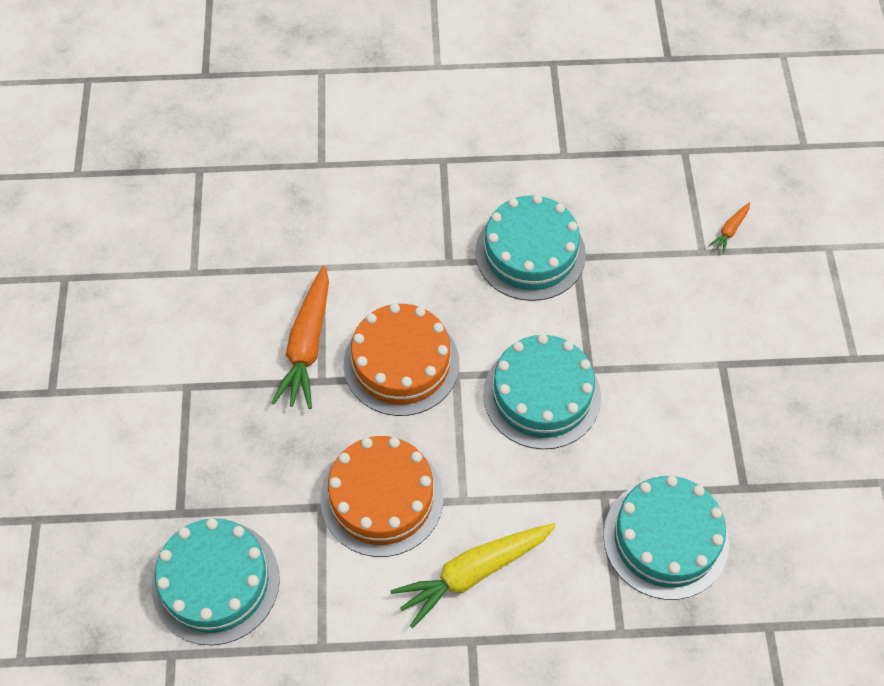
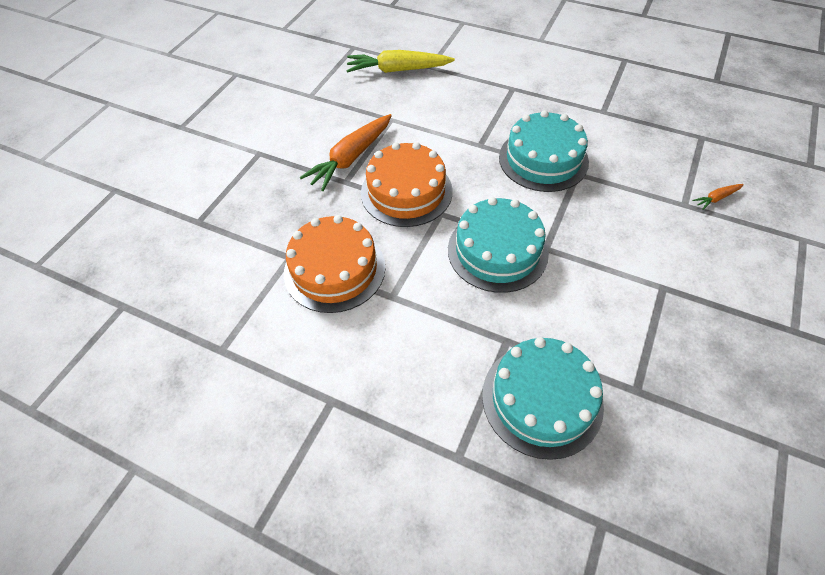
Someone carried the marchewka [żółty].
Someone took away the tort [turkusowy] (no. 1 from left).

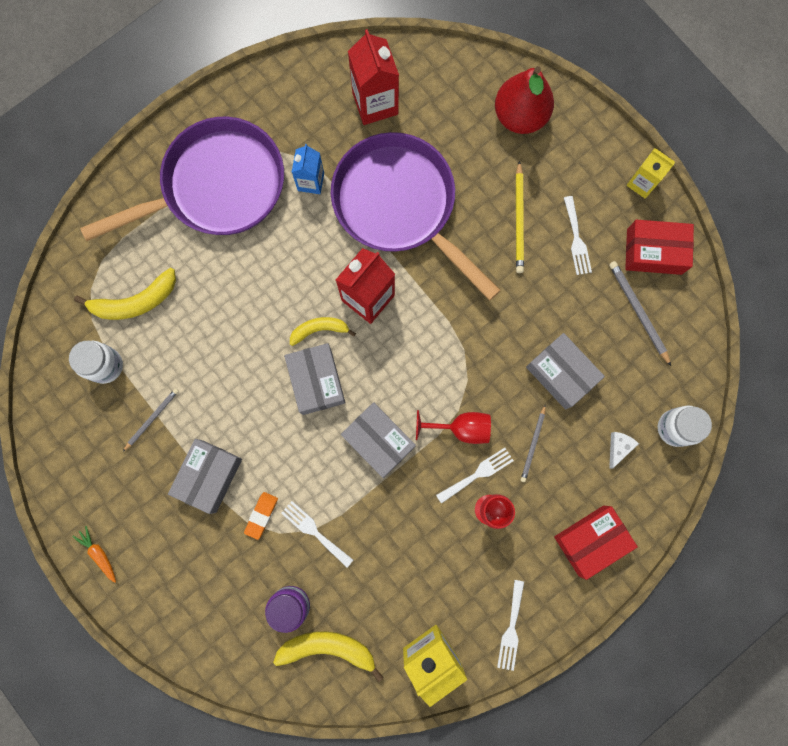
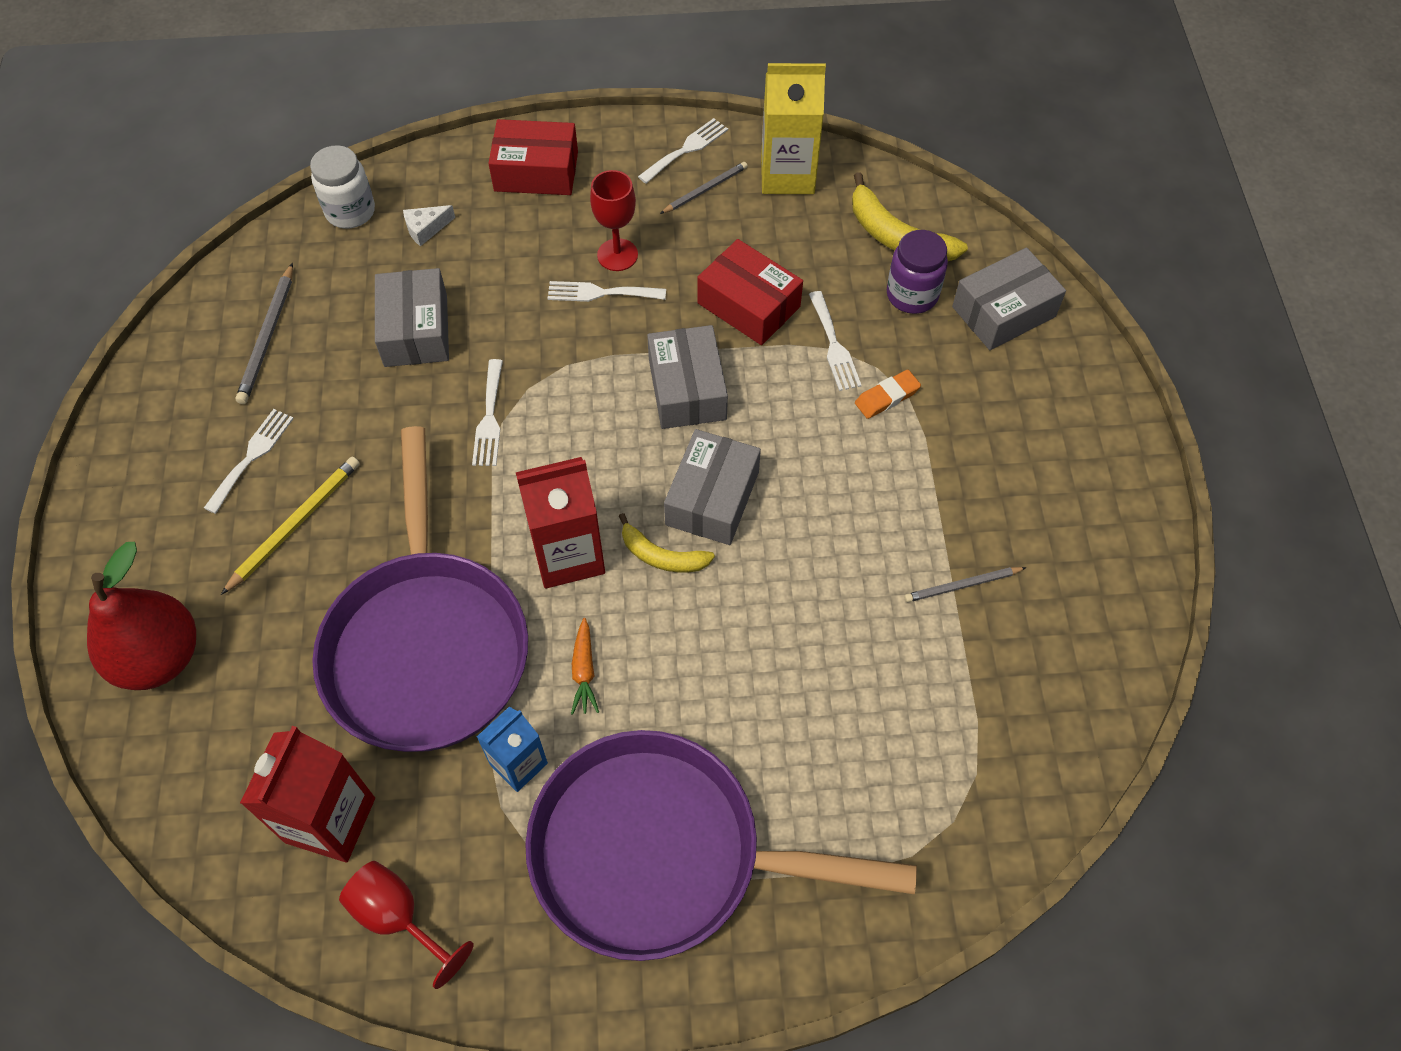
Someone carried the kielich [czerwony] (no. 1 from left).
Someone put down the widelec [biały] (no. 2 from left).
Someone carried the marchewka [pomarańczowy].
Someone carried the ołówek [szary] (no. 2 from left).
Someone carried the pudełko [czerwony] (no. 2 from left).
Someone carried the pudełko [szary] (no. 1 from left in the first image).
Someone took away the słoik [biały] (no. 1 from left).
Someone took away the banan [żółty] (no. 1 from left).
Someone took away the karton mleka [żółty] (no. 2 from left).

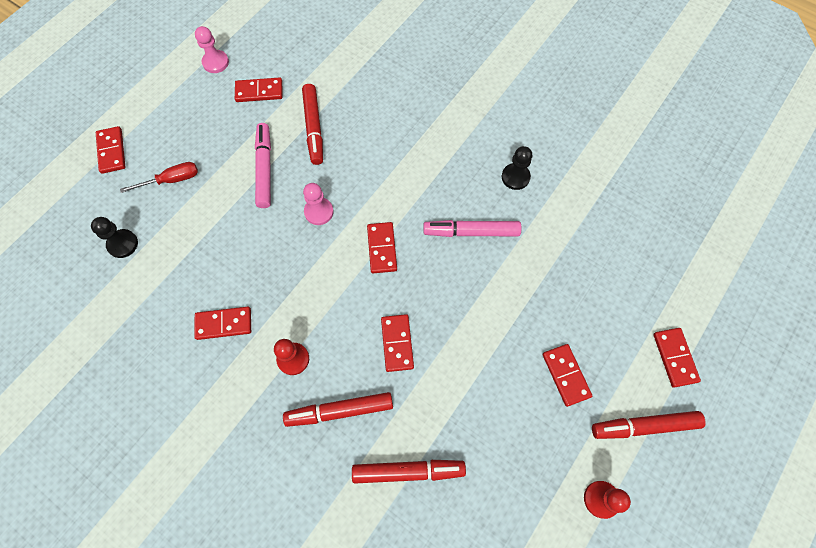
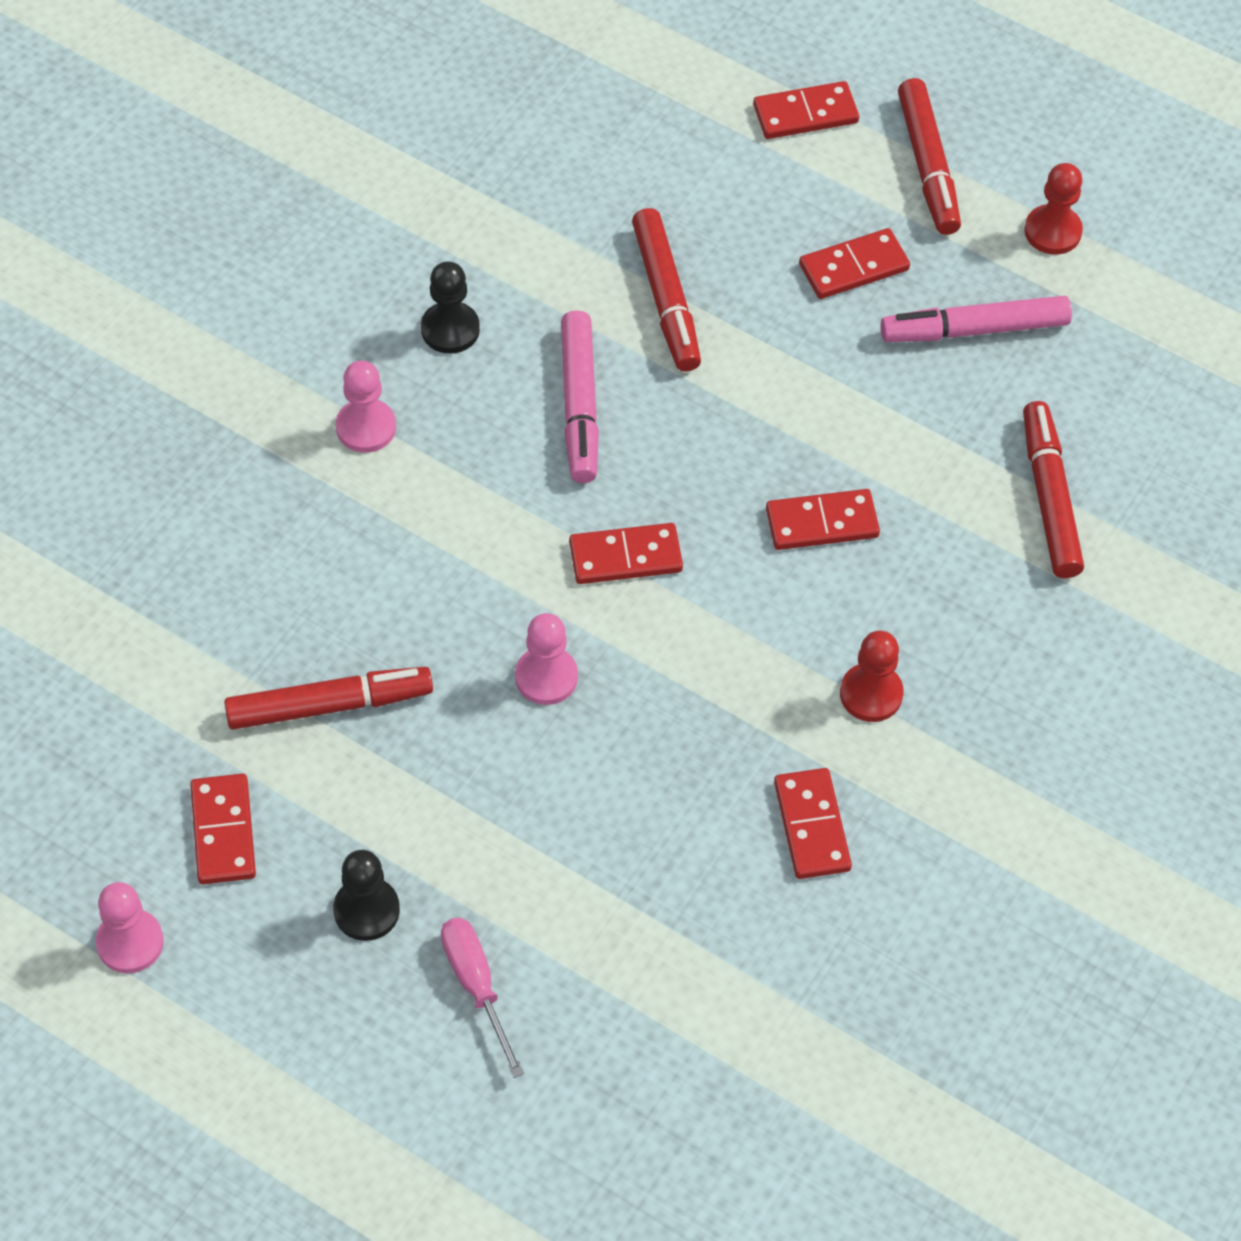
Someone carried the pionek [czarny] (no. 1 from left).
Someone put down the pionek [różowy] (no. 2 from left).
Someone repainted the śrubokręt [czerwony], which became the śrubokręt [różowy].
Someone carried the flamaster [czerwony] (no. 2 from left).
Someone carried the flamaster [różowy] (no. 1 from left in the first image).
Someone took away the kostka domina [czerwony] (no. 1 from left).

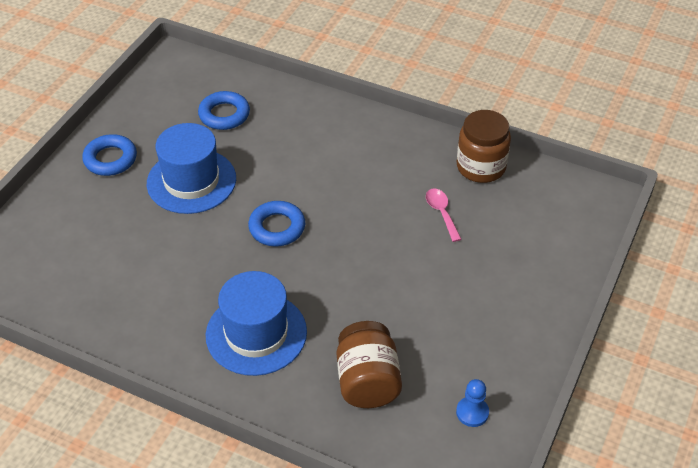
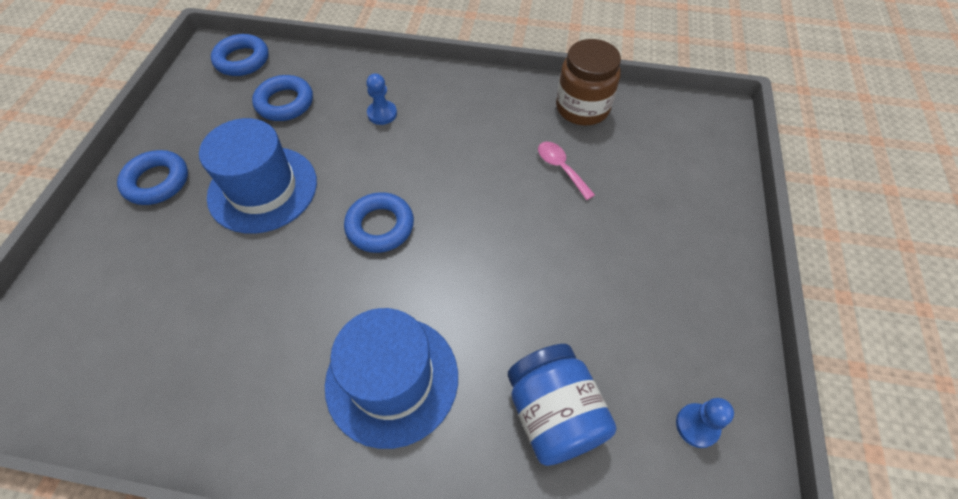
Someone put down the pierścień [niebieski] (no. 2 from left).
Someone put down the pionek [niebieski] (no. 1 from left).
Someone repainted the słoik [brązowy] (no. 1 from left), which became the słoik [niebieski].

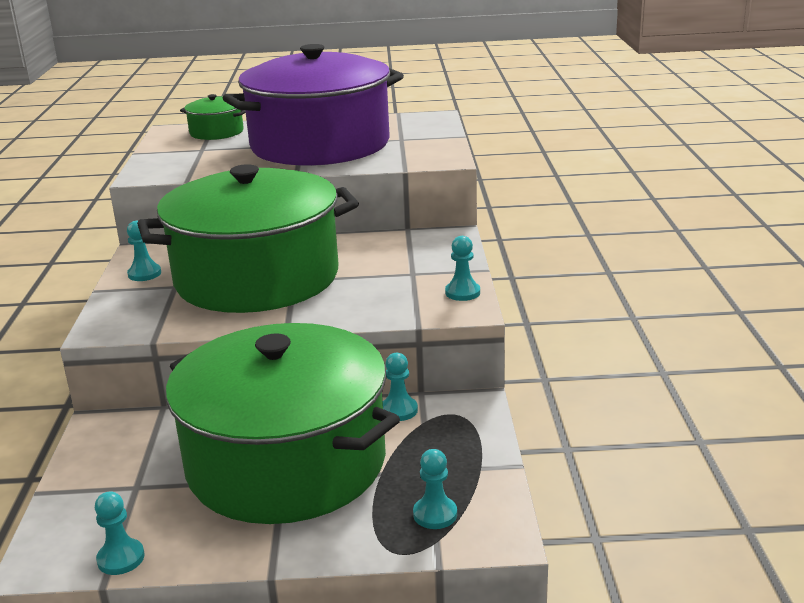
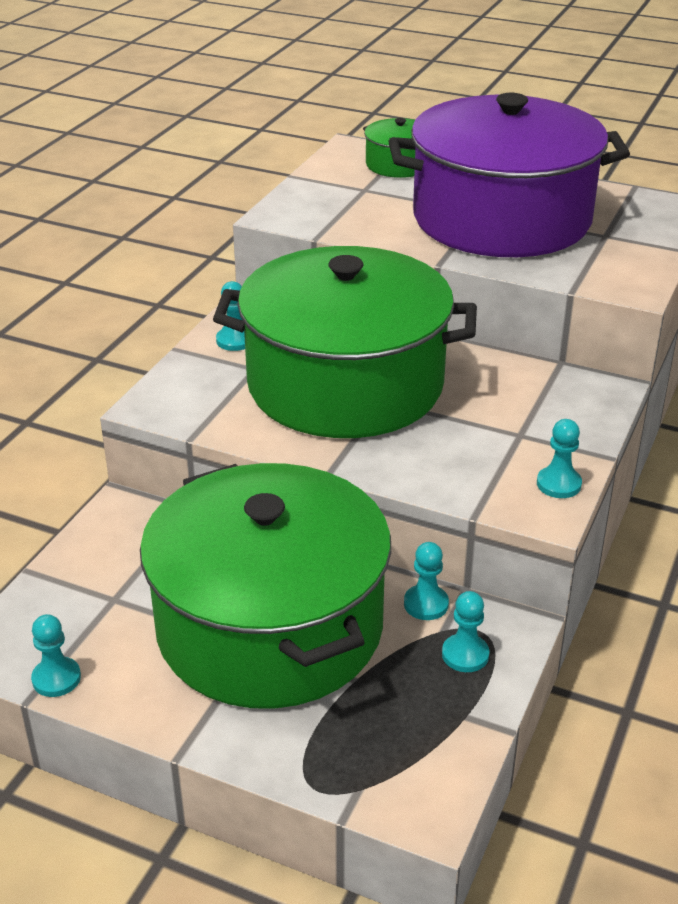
Someone carried the pionek [turkusowy] (no. 4 from left).

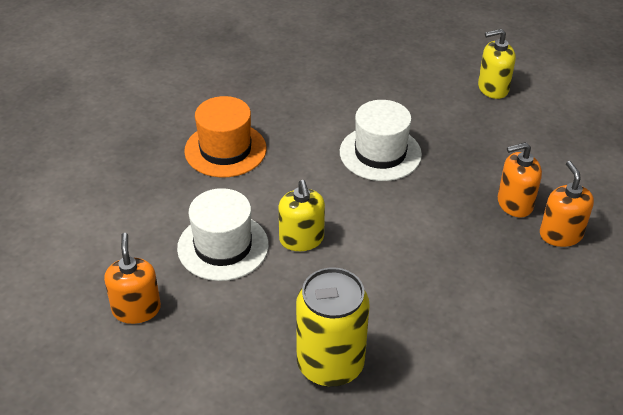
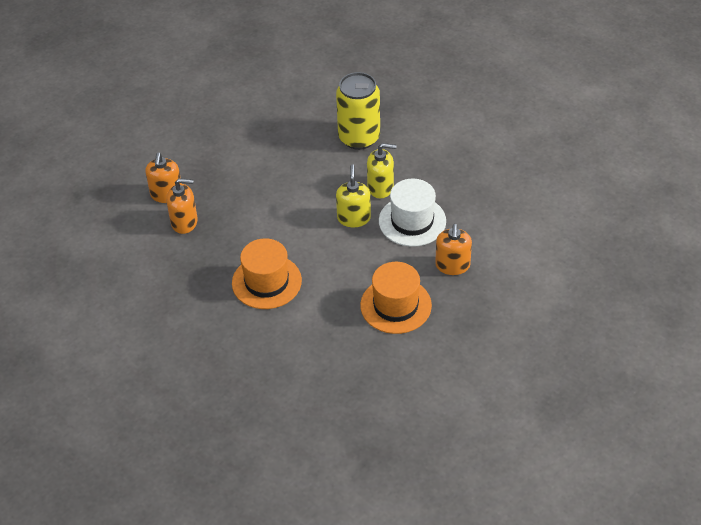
Someone repainted the kapelusz [biały] (no. 2 from left), which became the kapelusz [pomarańczowy] (no. 1 from left).
Someone carried the dozownik mydła [żółty] (no. 2 from left).
Someone carried the dozownik mydła [pomarańczowy] (no. 1 from left in the first image).

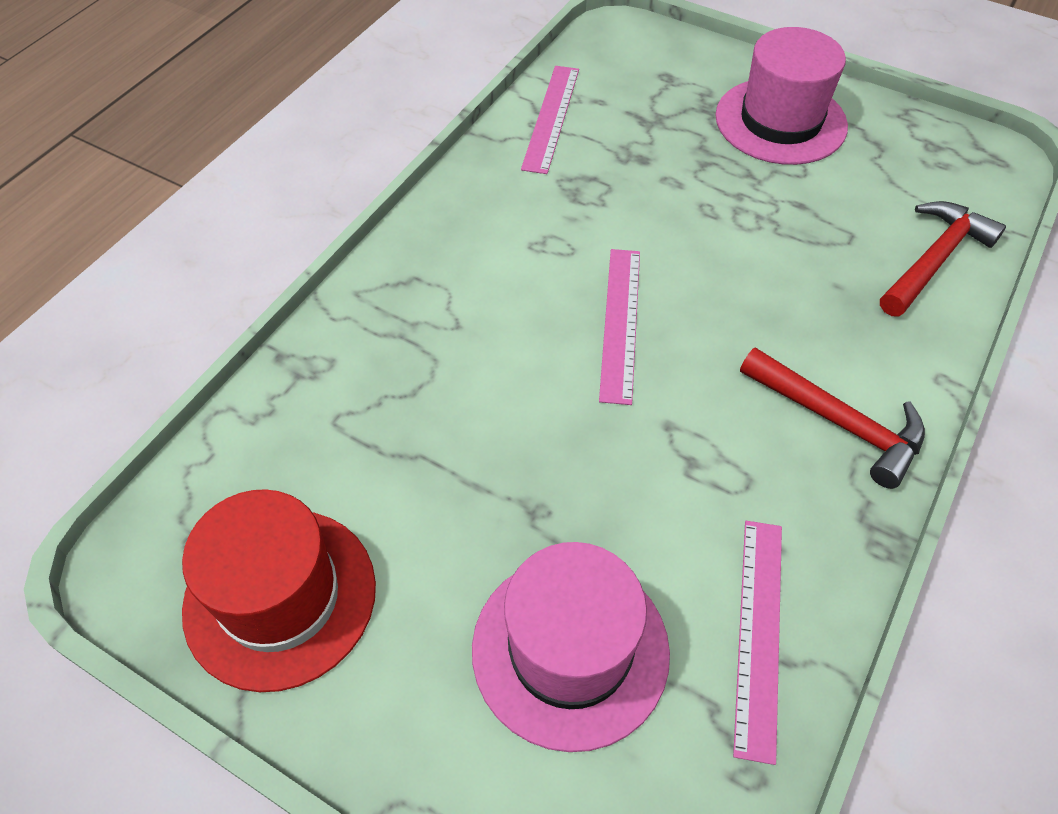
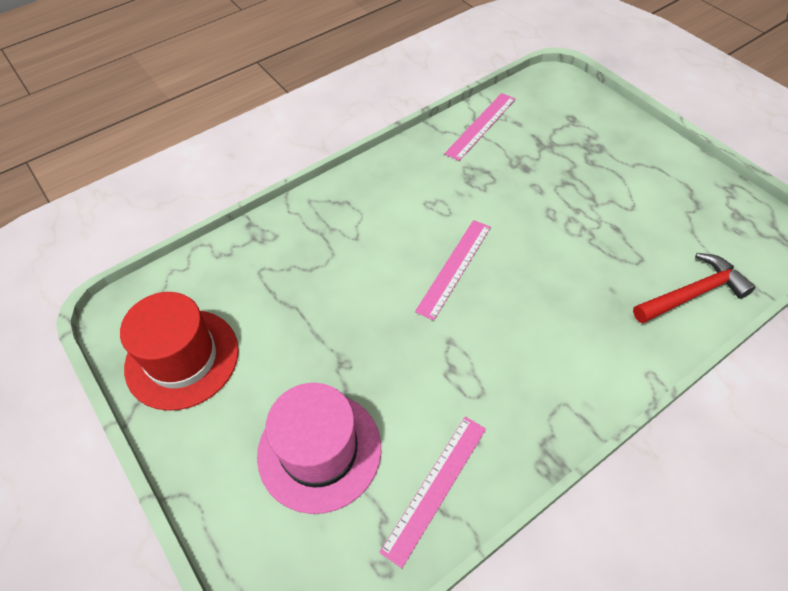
Someone took away the kapelusz [różowy] (no. 2 from left).
Someone took away the młotek [czerwony] (no. 1 from left).

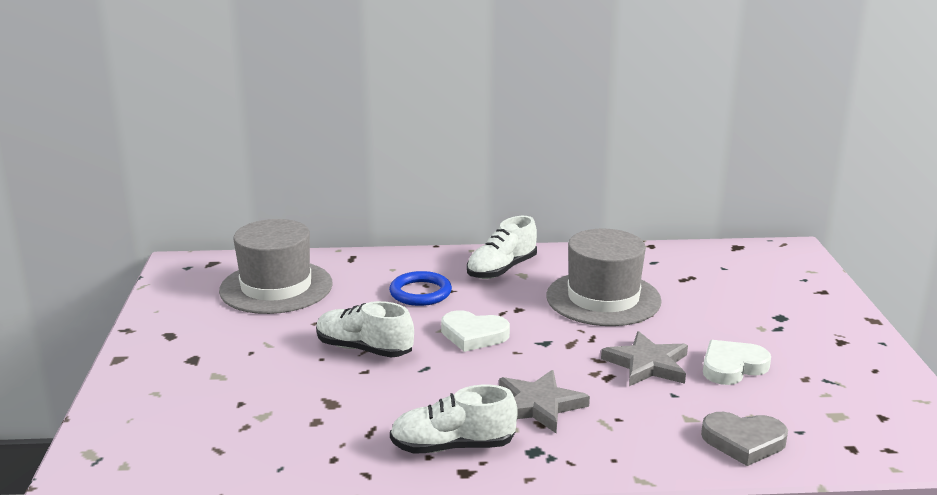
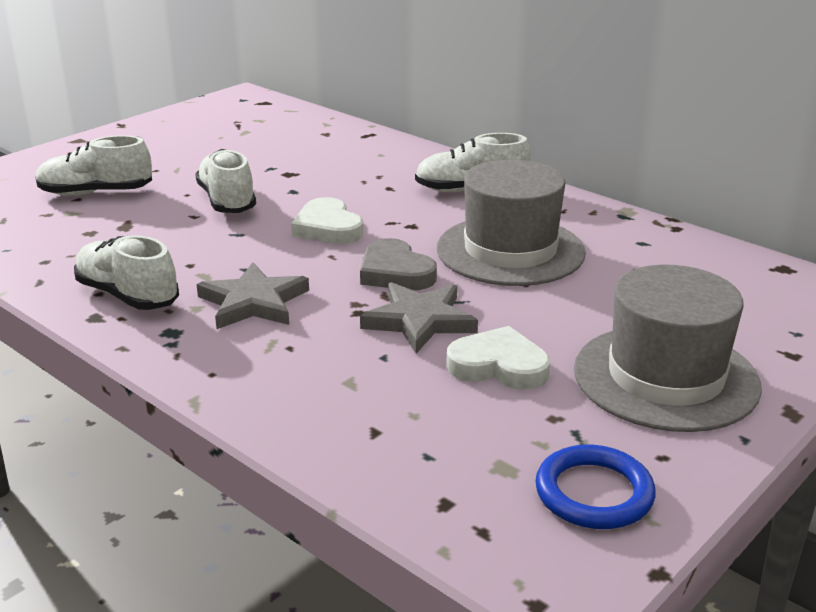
Someone put down the but [biały] (no. 1 from left).
Someone carried the serce [szary].
Someone carried the pierścień [niebieski].
Someone carried the kapelusz [szary] (no. 1 from left in the first image).

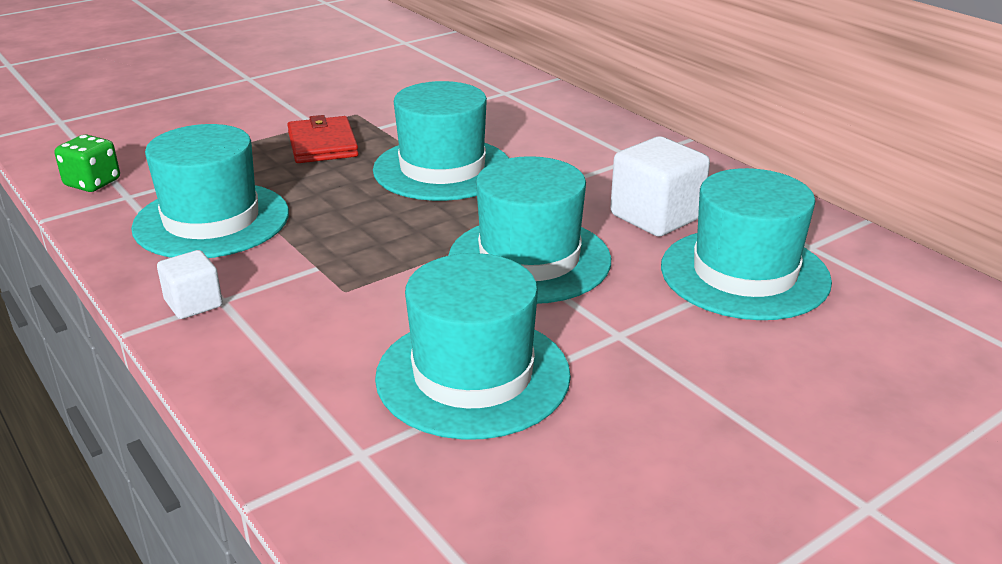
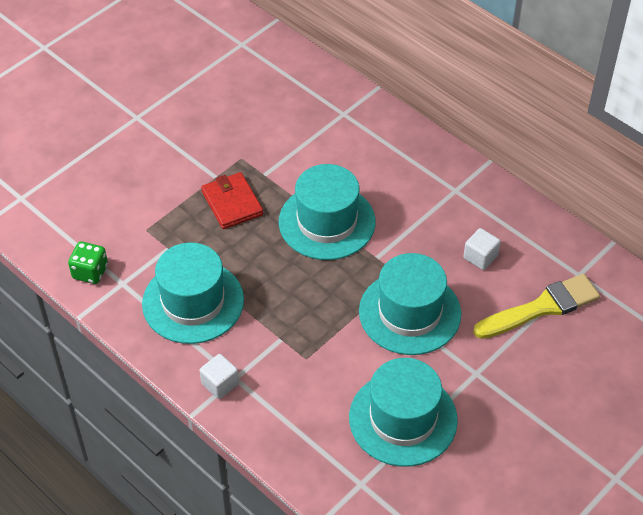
Someone scaled the sześcian [biały] (no. 2 from left) by 0.58.
Someone swapped the kapelusz [turkusowy] (no. 5 from left) for the pędzel [żółty].

